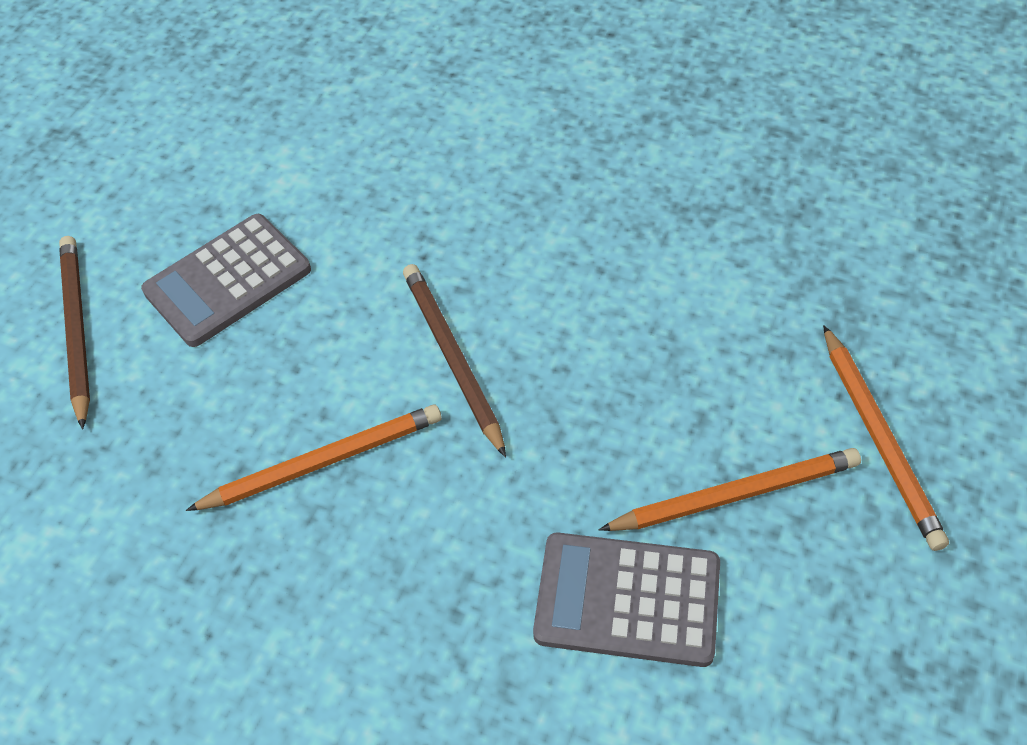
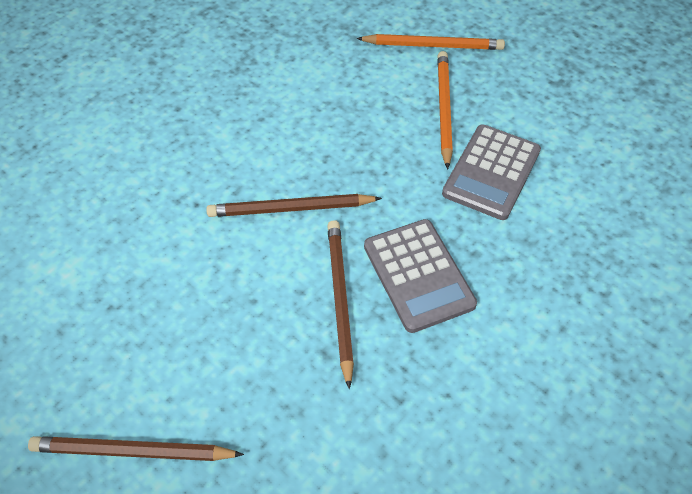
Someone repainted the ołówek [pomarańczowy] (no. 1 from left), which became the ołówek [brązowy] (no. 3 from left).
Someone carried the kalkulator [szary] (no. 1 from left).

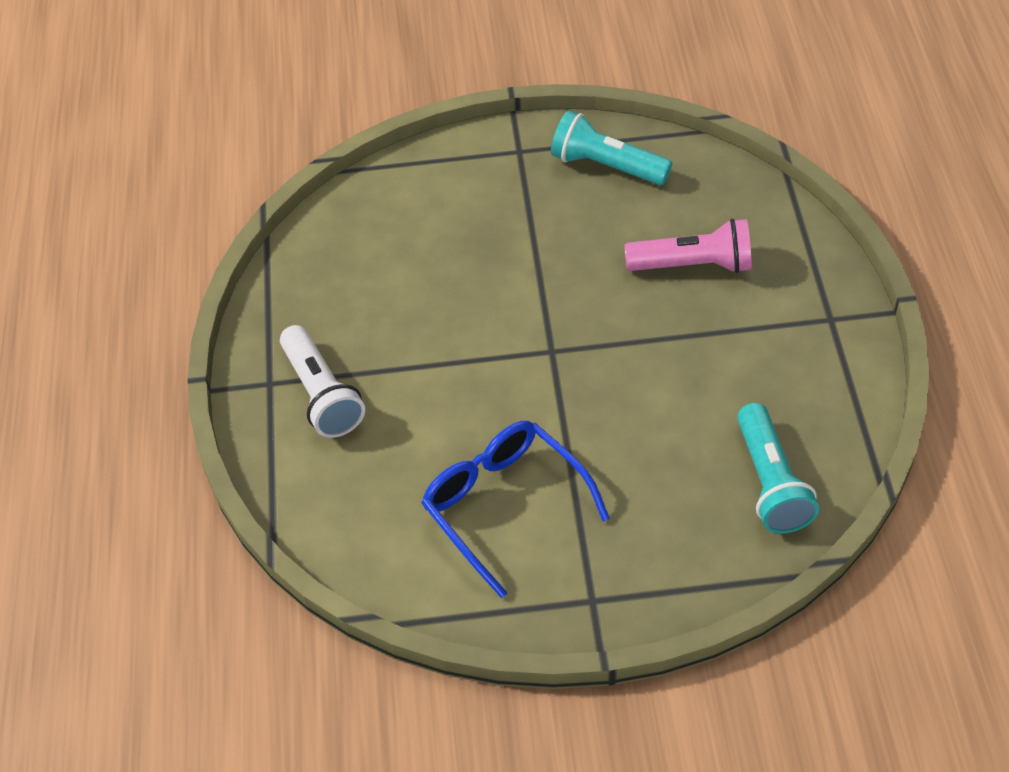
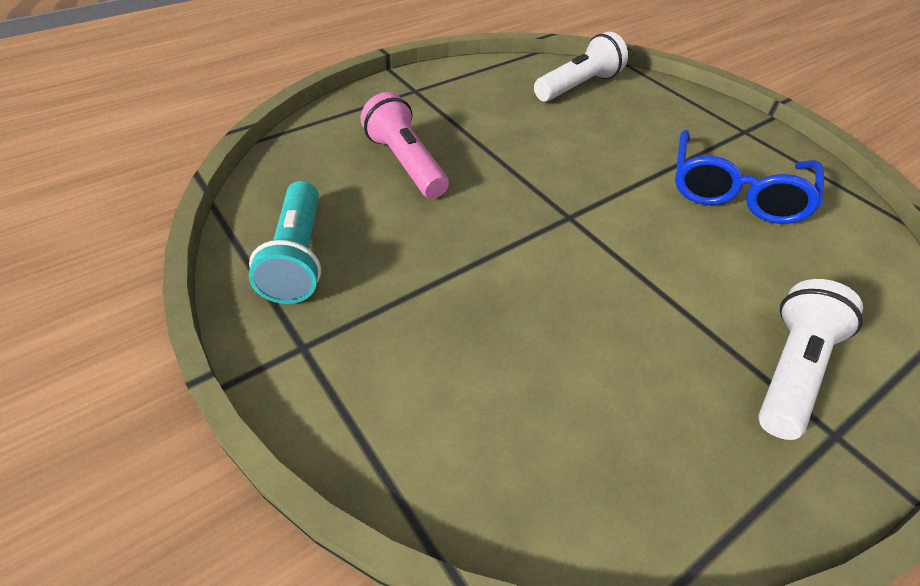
Someone repainted the latarka [turkusowy] (no. 2 from left), which became the latarka [biały] (no. 1 from left).

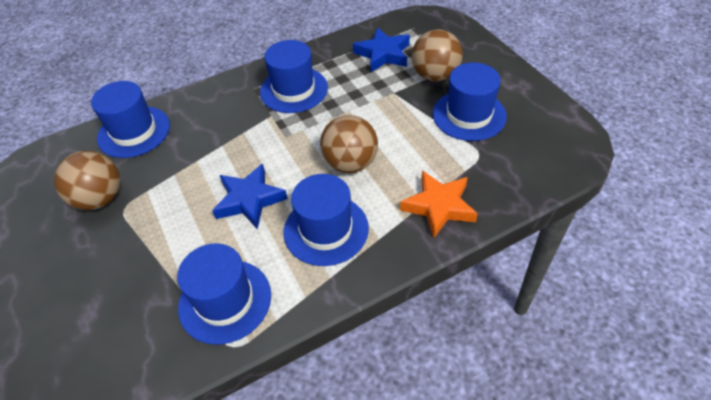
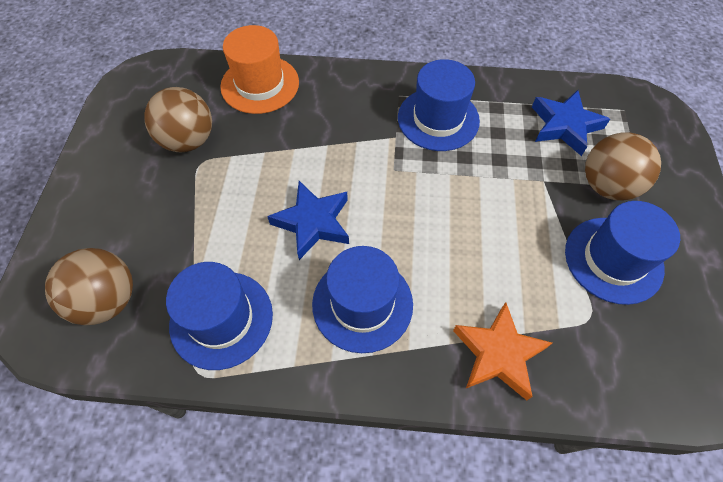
Someone carried the piłka [brązowy] (no. 2 from left in the first image).
Someone repainted the kapelusz [niebieski] (no. 1 from left), which became the kapelusz [pomarańczowy].

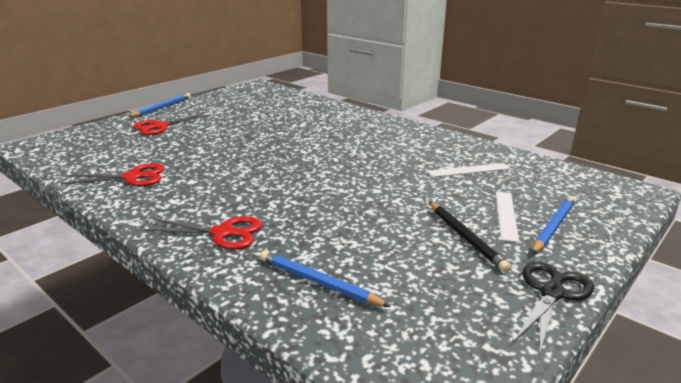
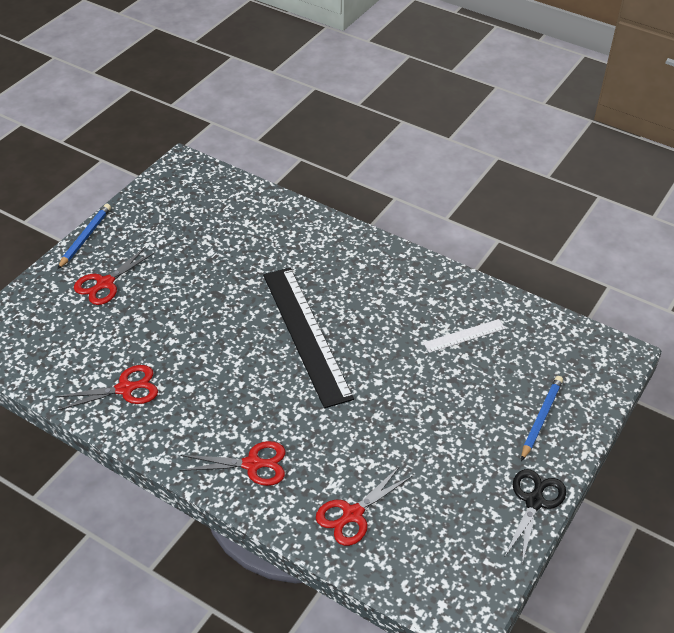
Someone put down the linijka [czarny].
Someone swapped the ołówek [niebieski] (no. 2 from left) for the nożyczki [czerwony] (no. 4 from left).
Someone took away the ołówek [czarny].
Someone took away the linijka [biały] (no. 2 from left).

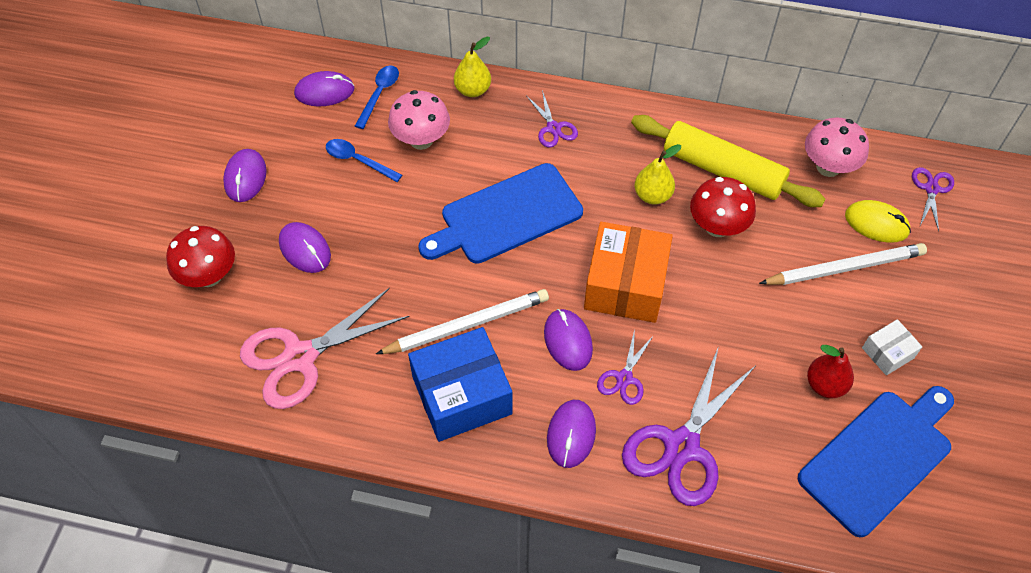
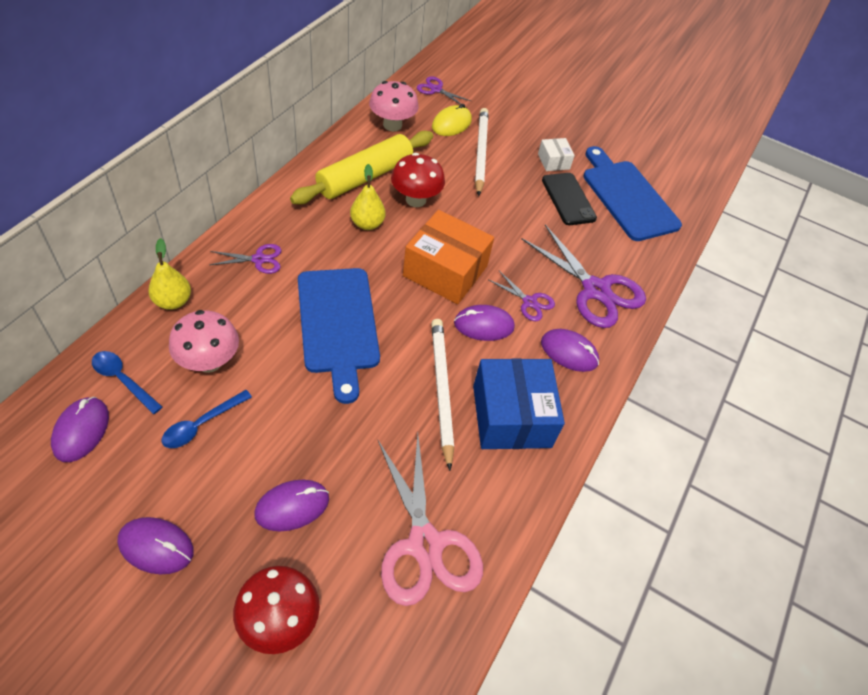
Someone swapped the gruszka [czerwony] for the telefon [czarny].

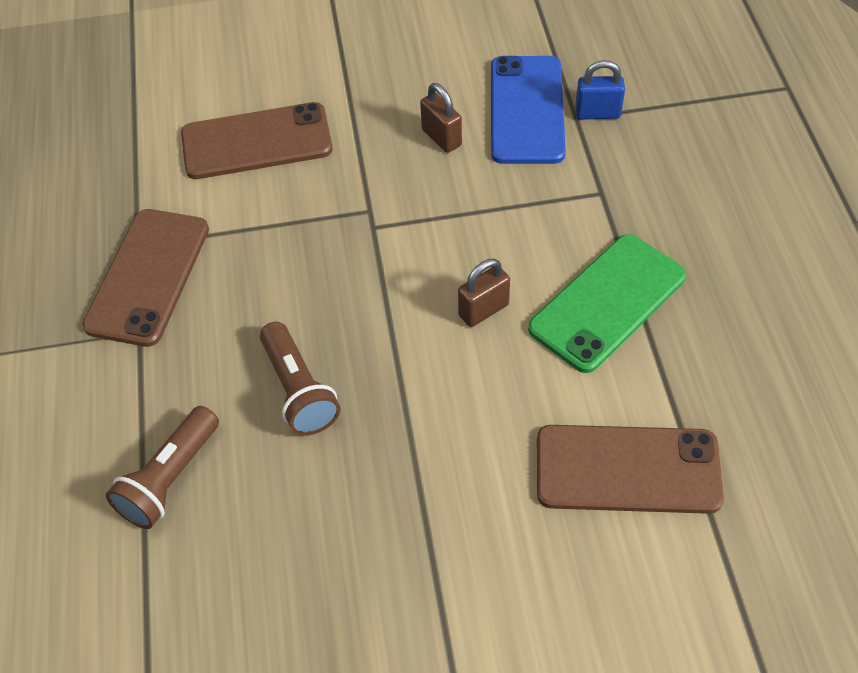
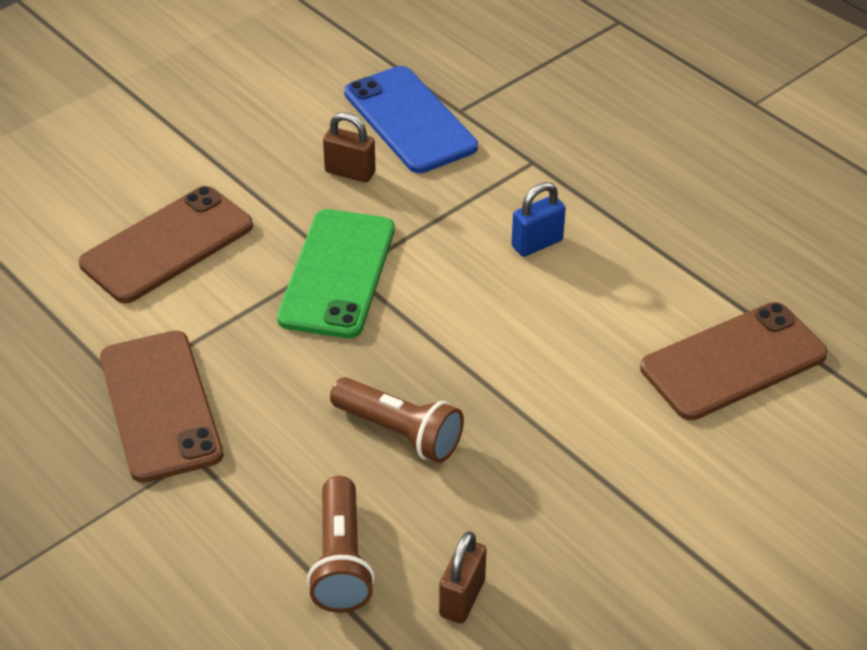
Someone carried the telefon [zielony].
Someone carried the kłódka [brązowy] (no. 2 from left).
Someone carried the kłódka [niebieski].

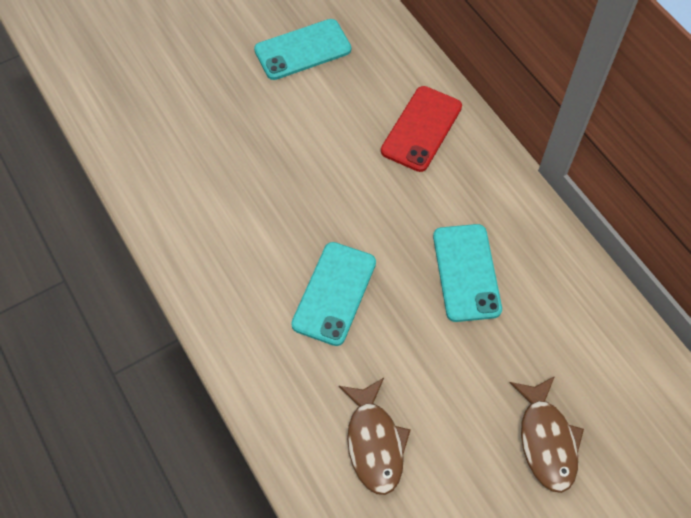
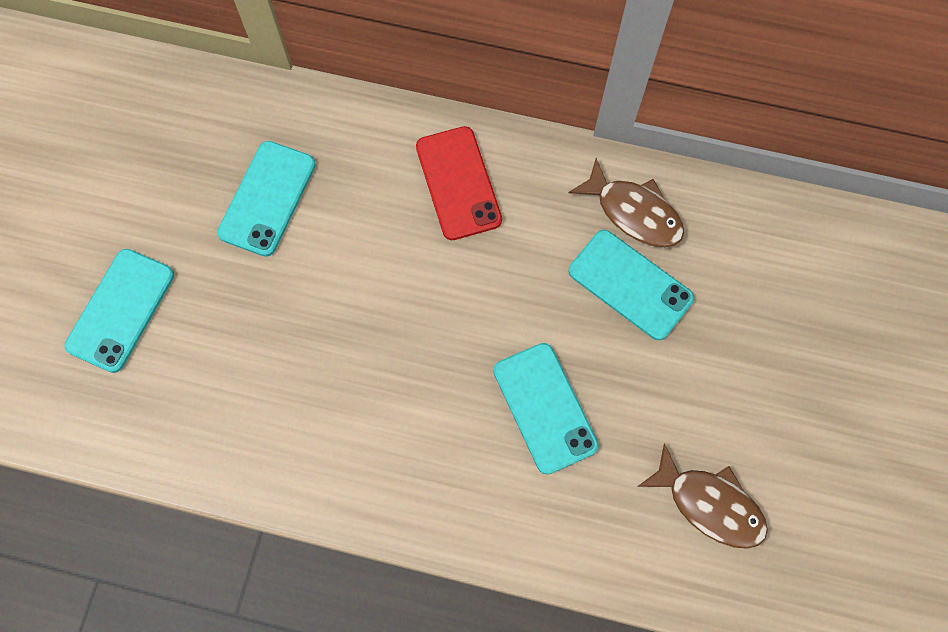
Someone put down the telefon [turkusowy] (no. 1 from left).
Someone carried the ryba [brązowy] (no. 2 from left in the first image).

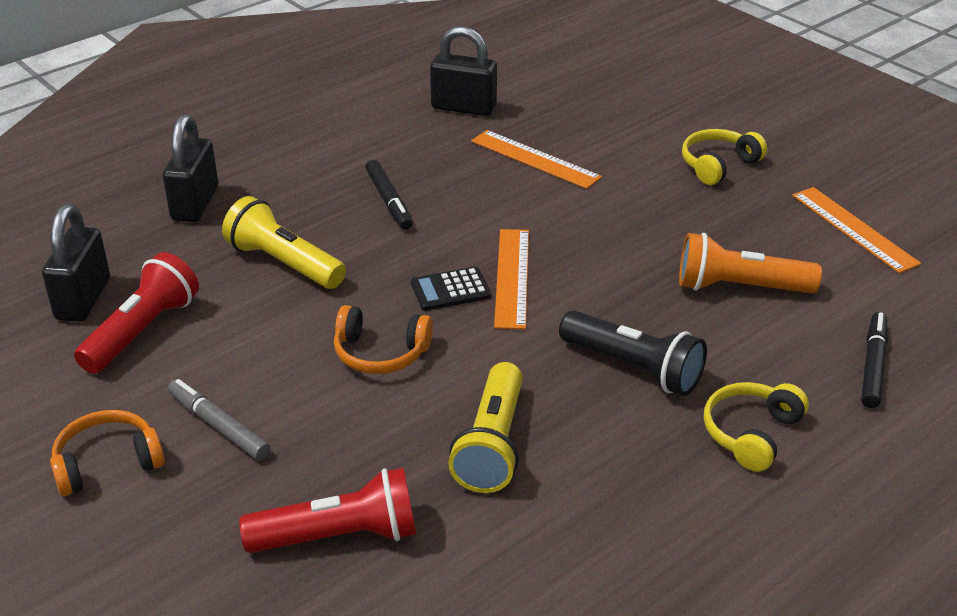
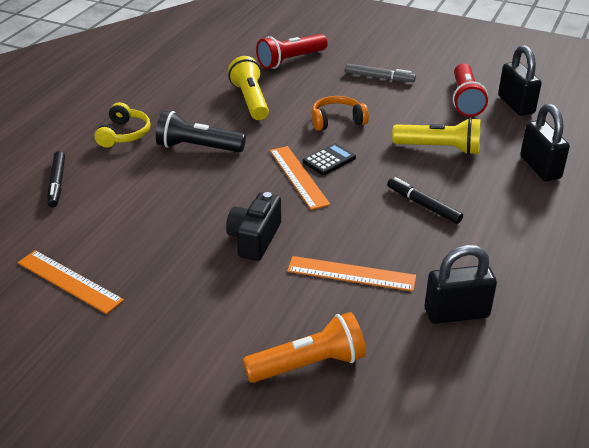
Someone put down the aparat fotograficzny [czarny].
Someone carried the latarka [pomarańczowy].
Someone took away the słuchawki [pomarańczowy] (no. 1 from left).
Someone took away the słuchawki [żółty] (no. 1 from left).

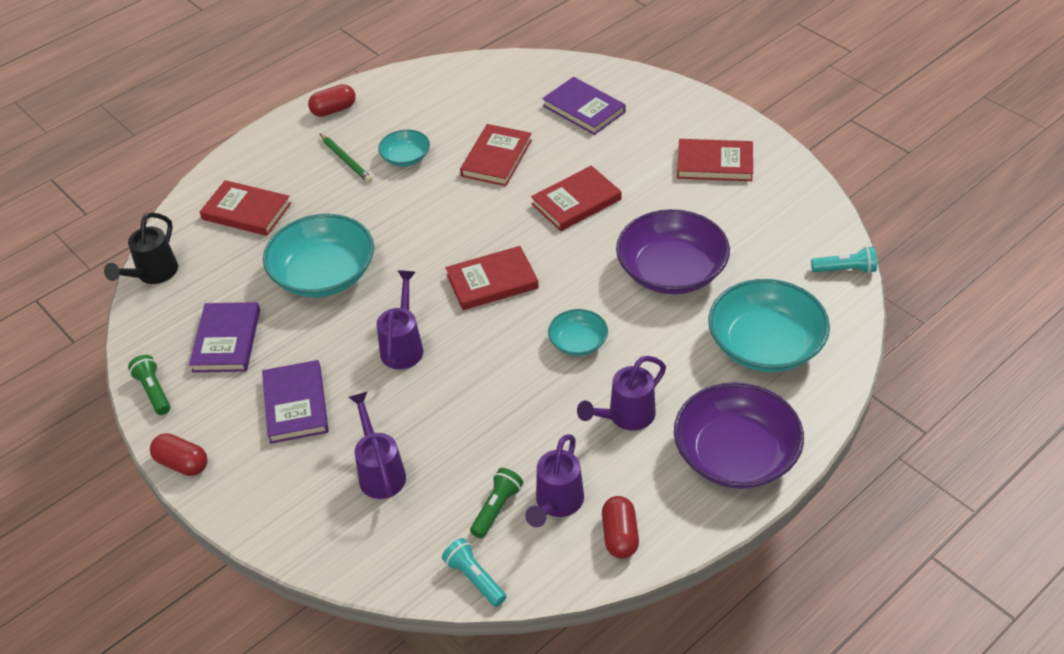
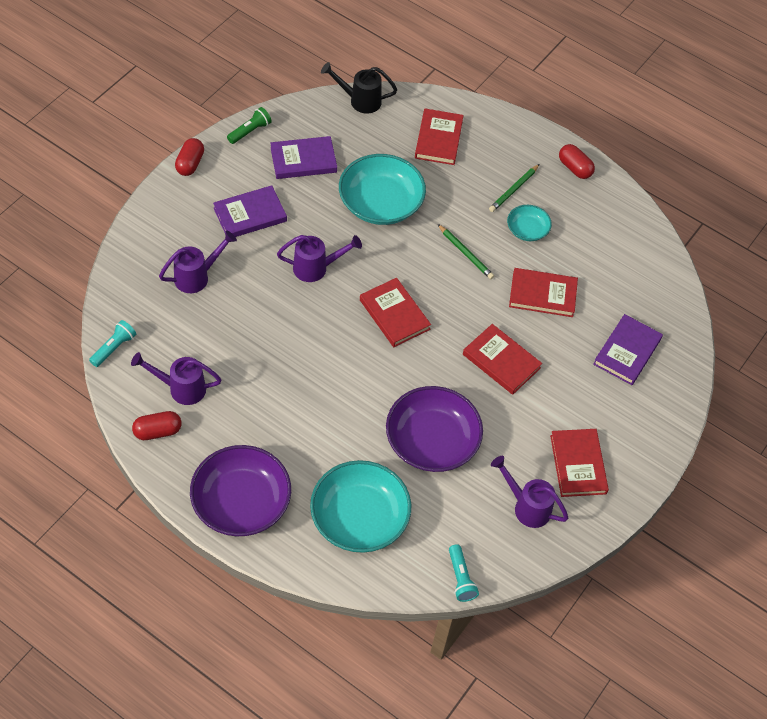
Someone put down the ołówek [zielony] (no. 1 from left).
Someone carried the konewka [fioletowy] (no. 4 from left).
Someone took away the latarka [zielony] (no. 2 from left).
Someone took away the miska [turkusowy] (no. 3 from left).

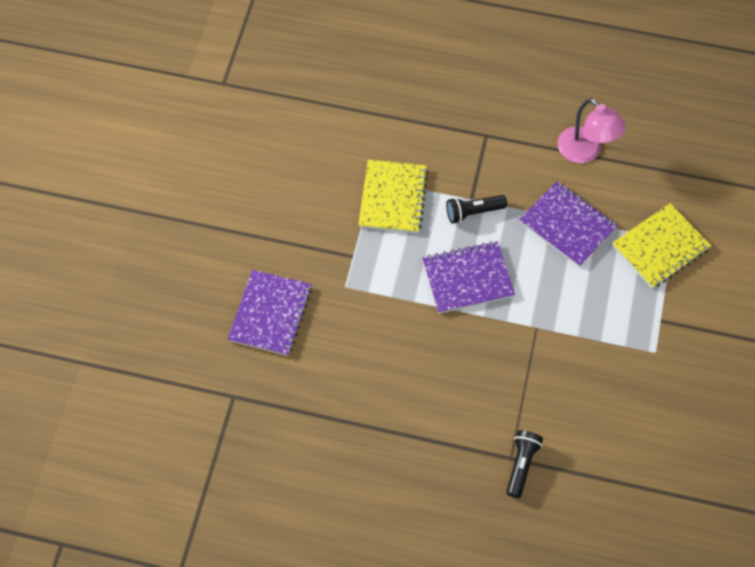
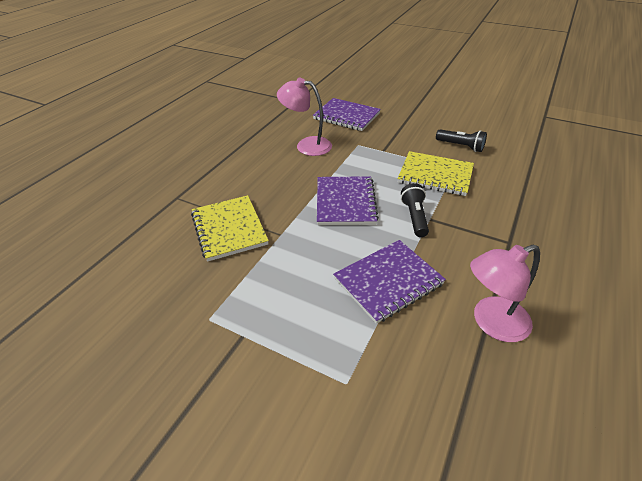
Someone carried the zeszyt [żółty] (no. 2 from left in the first image).
Someone put down the lampka [różowy] (no. 1 from left).
Someone carried the latarka [czarny] (no. 2 from left).

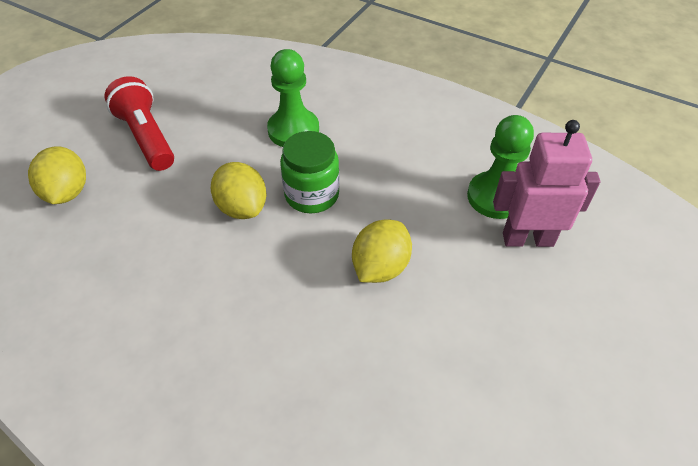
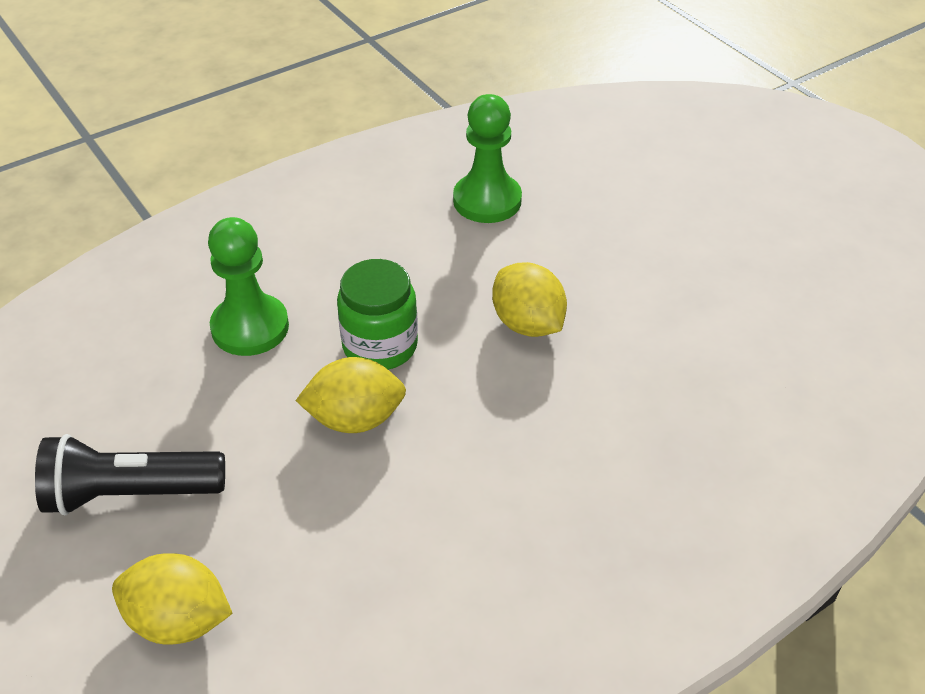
Someone repainted the latarka [czerwony], which became the latarka [czarny].
Someone took away the robot [różowy].

